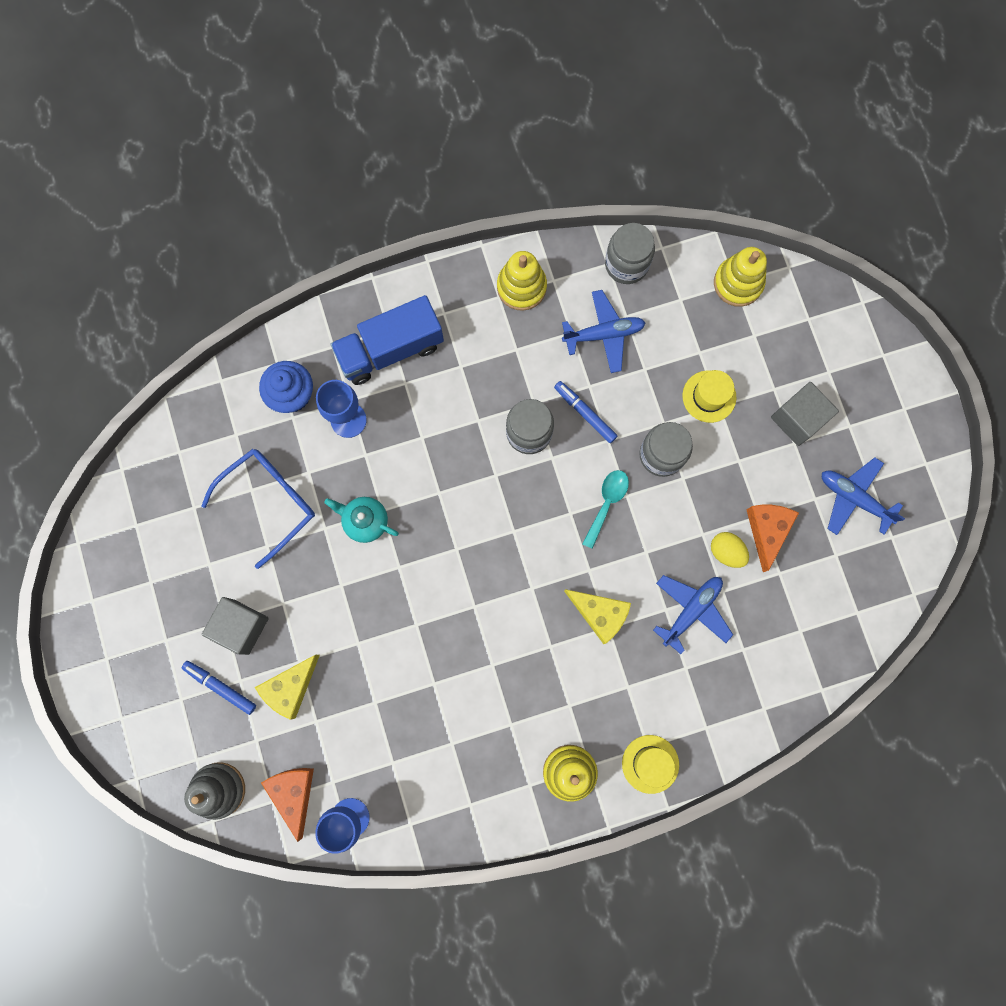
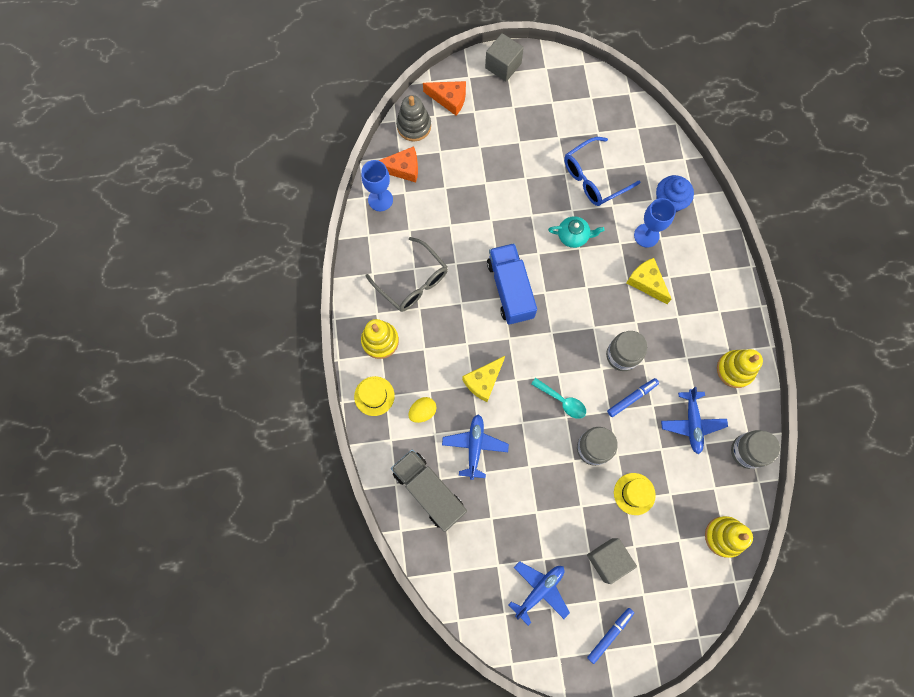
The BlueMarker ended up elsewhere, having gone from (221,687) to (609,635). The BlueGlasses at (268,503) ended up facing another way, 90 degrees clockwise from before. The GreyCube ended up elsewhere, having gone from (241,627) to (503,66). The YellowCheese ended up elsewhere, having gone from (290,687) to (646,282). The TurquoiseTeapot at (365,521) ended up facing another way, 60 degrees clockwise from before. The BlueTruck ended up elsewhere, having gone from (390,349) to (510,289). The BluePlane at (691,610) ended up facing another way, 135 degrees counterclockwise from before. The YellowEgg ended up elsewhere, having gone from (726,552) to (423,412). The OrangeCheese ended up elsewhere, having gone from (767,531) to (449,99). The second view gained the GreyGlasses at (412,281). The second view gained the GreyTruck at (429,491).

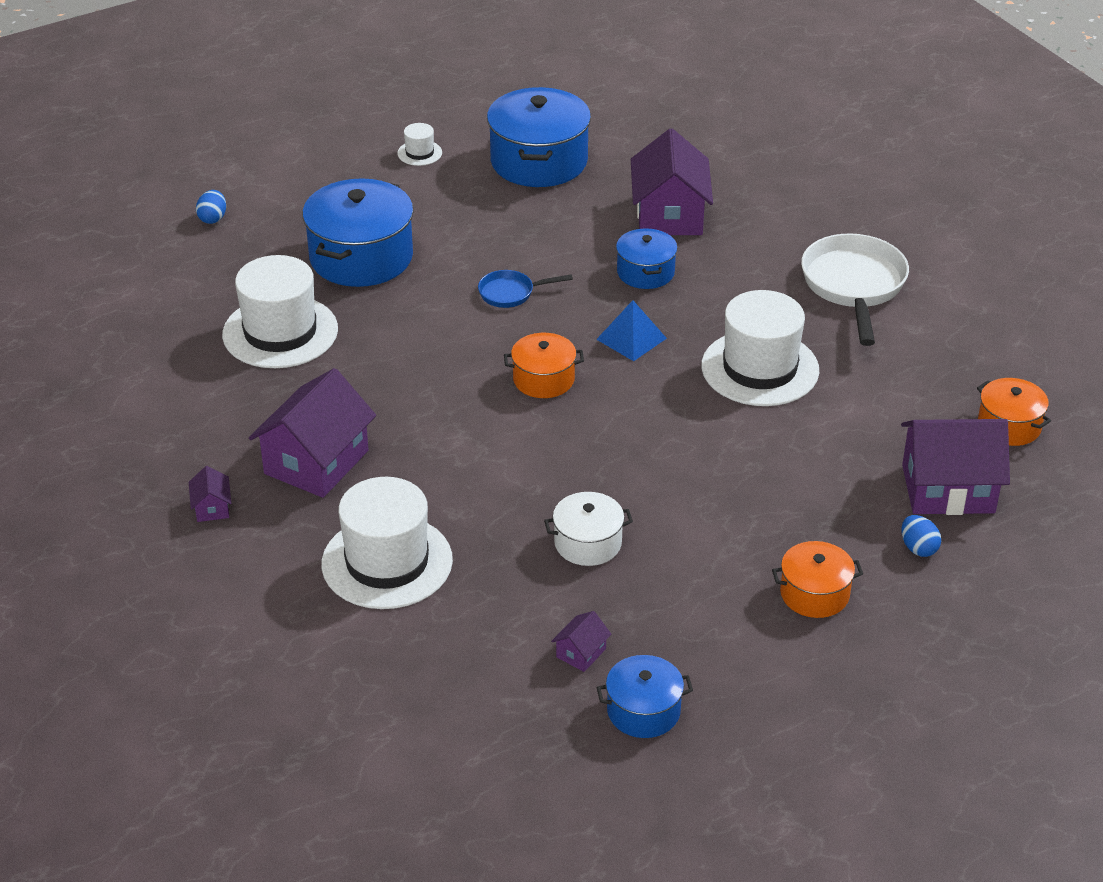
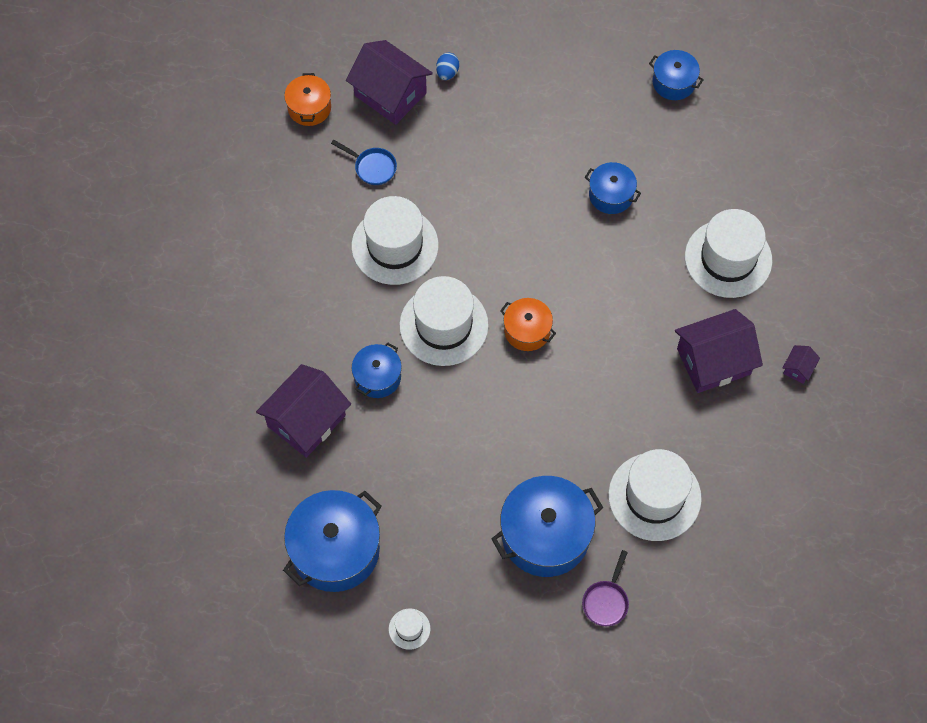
The second view lost the BlueEgg at (213,218). The BluePan ended up elsewhere, having gone from (511,293) to (372,167). What was the WhitePot at (588,543) turned into the BluePot at (611,195). The second view lost the PurpleHouse at (581,653). Where the BluePyramid stood at (631,338), the WhiteHat came to stand at (444,325). The second view lost the OrangePot at (814,594). The second view lost the WhitePan at (854,286). The second view gained the PurplePan at (606,601).

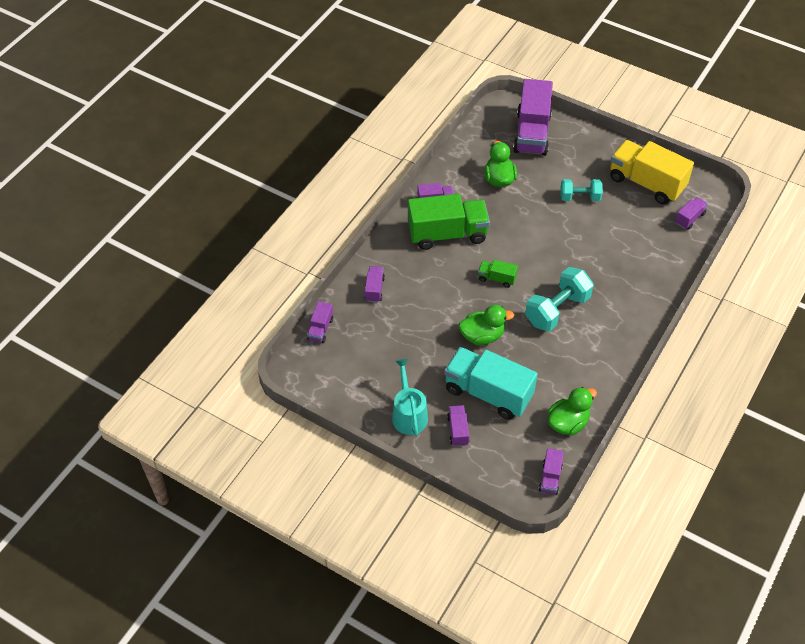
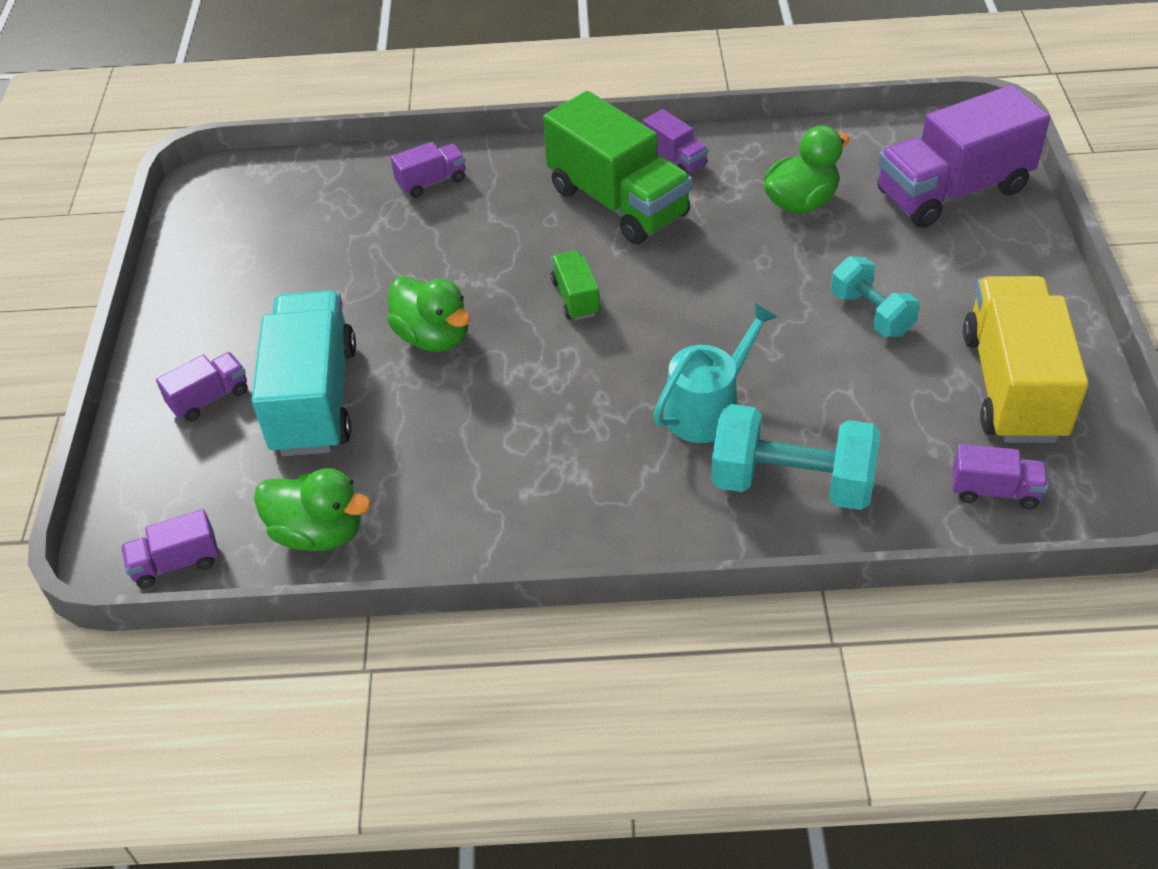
The second view lost the PurpleTruck at (320,329). The TurquoiseWateringCan ended up elsewhere, having gone from (408,414) to (708,409). The TurquoiseDumbbell ended up elsewhere, having gone from (557,310) to (791,483).

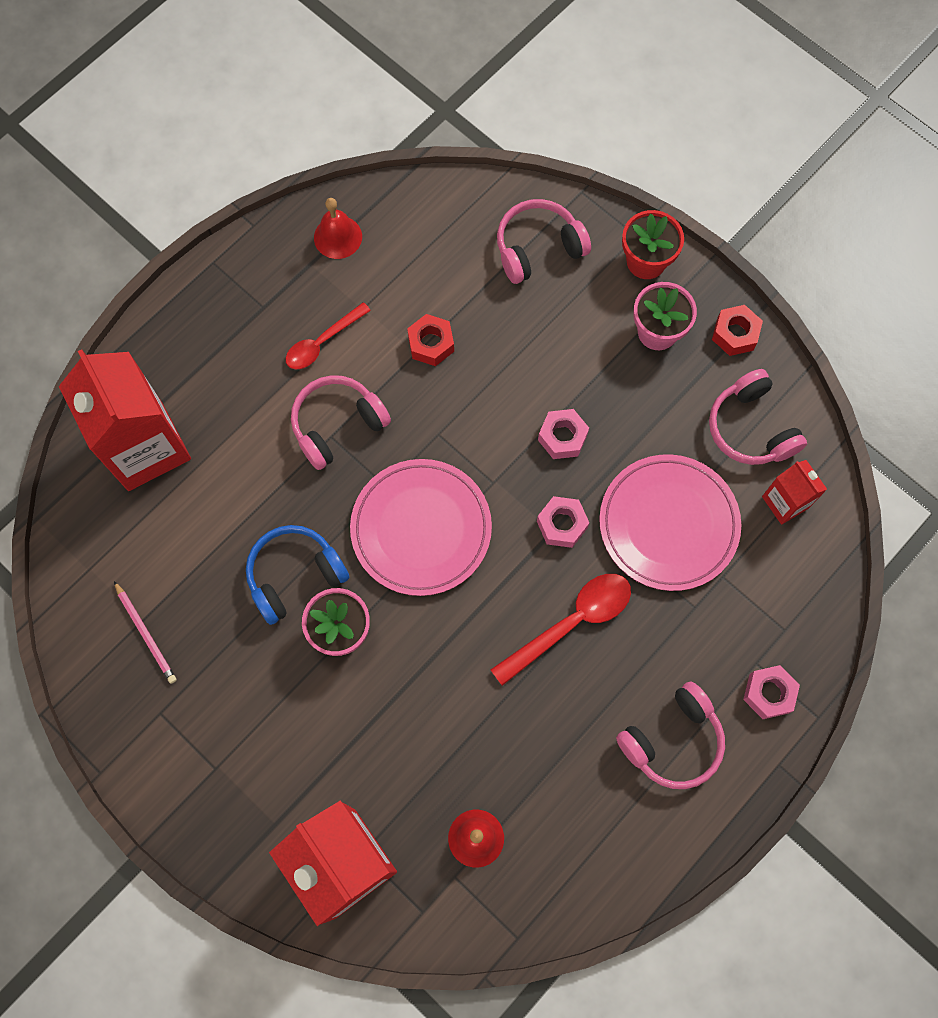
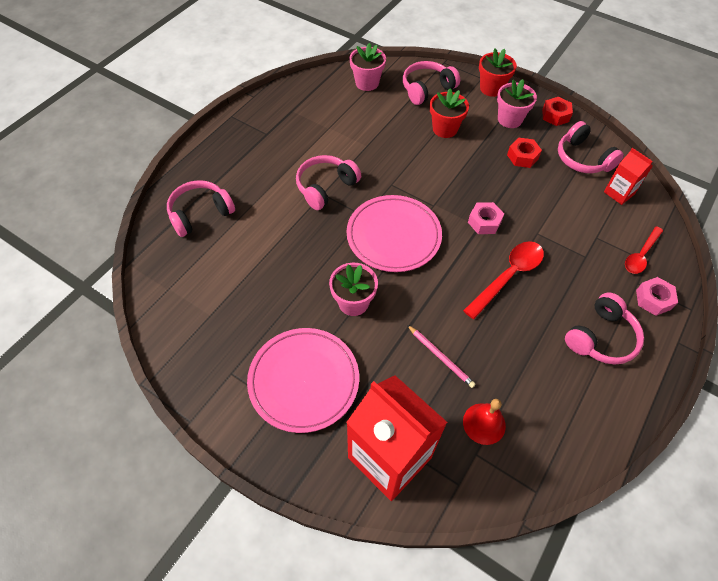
Where the RedCarton stood at (145,447), the PinkHeadphones came to stand at (200,213). The PinkPencil ended up elsewhere, having gone from (146,634) to (440,357). The second view lost the BlueHeadphones at (295,576). The RedSpoon ended up elsewhere, having gone from (322,342) to (641,255). The second view lost the RedBell at (338,237). The RedNut ended up elsewhere, having gone from (431,344) to (522,157). The second view lost the PinkNut at (562,437). The PinkPlate ended up elsewhere, having gone from (668,524) to (304,381). The second view gained the PinkFlowerPot at (367,83). The second view gained the RedFlowerPot at (445,129).

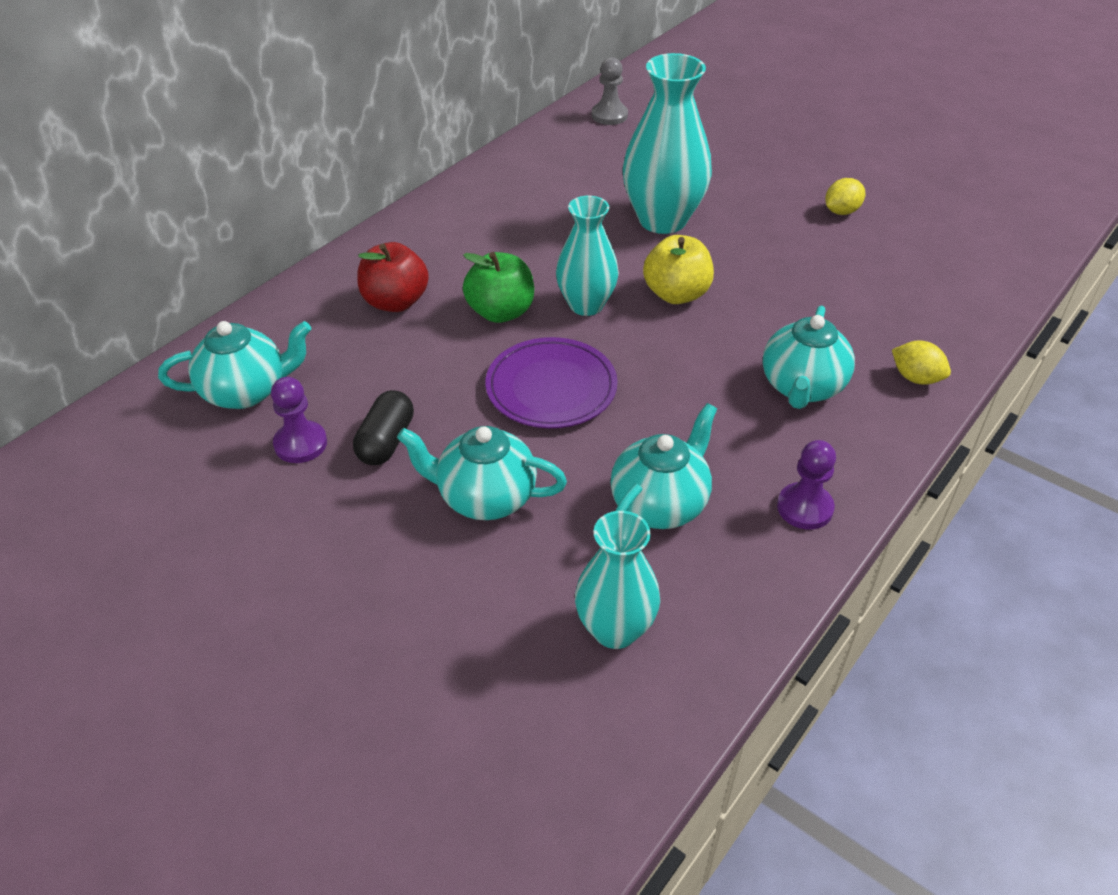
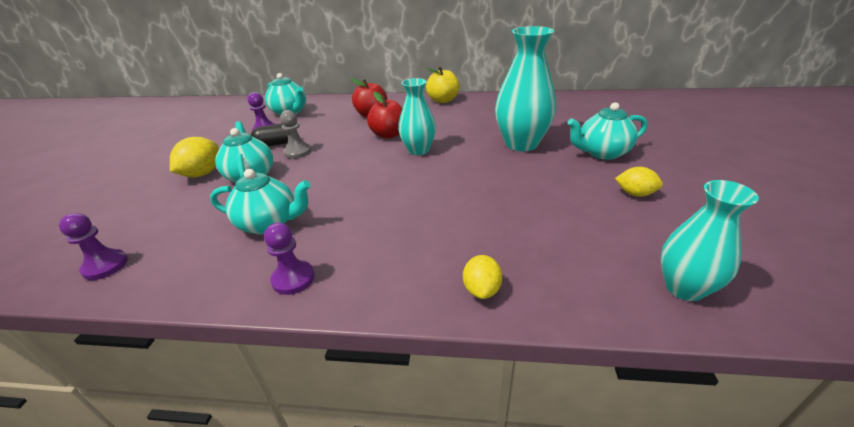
What was the GreenApple at (500,312) turned into the RedApple at (389,135). The second view lost the PurplePlate at (551,388). The TurquoiseVase ended up elsewhere, having gone from (615,629) to (684,288). The GreyPawn ended up elsewhere, having gone from (609,115) to (297,152). The YellowApple ended up elsewhere, having gone from (676,294) to (443,100). The TurquoiseTeapot ended up elsewhere, having gone from (802,387) to (602,153). The second view gained the PurplePawn at (105,266). The second view gained the YellowLemon at (202,174).

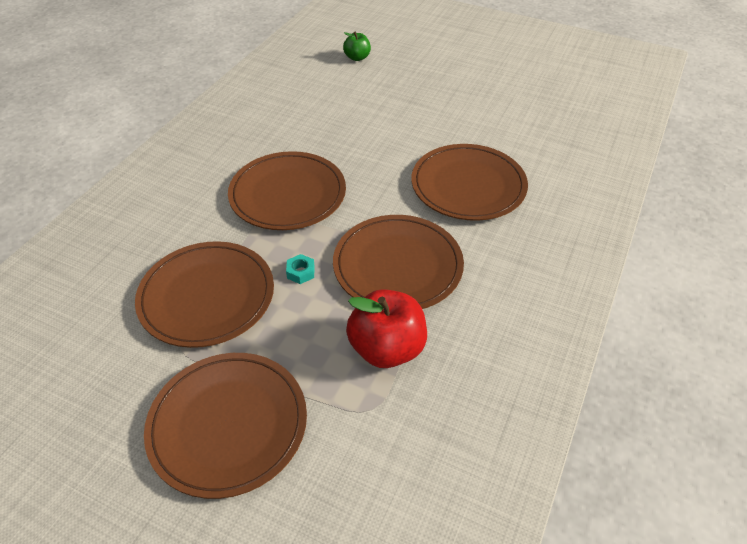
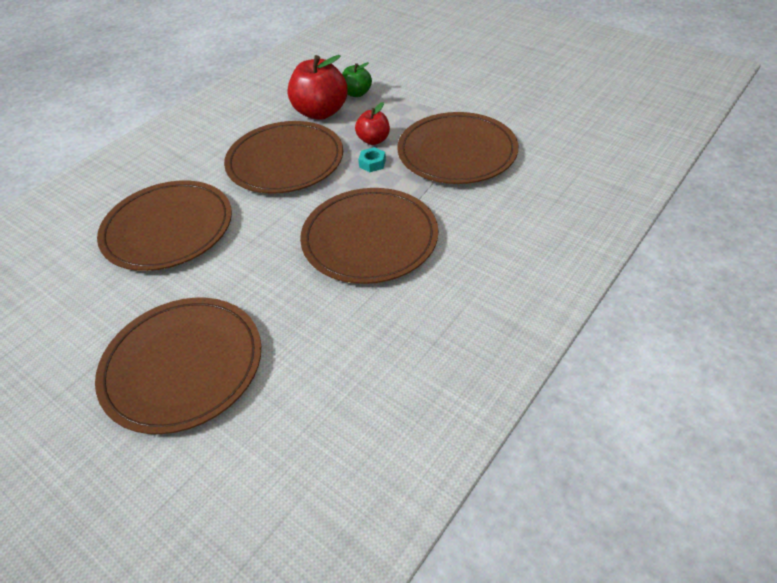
The BrownPlate ended up elsewhere, having gone from (228,425) to (183,366). The GreenApple ended up elsewhere, having gone from (357,58) to (357,93). The second view gained the RedApple at (373,140).

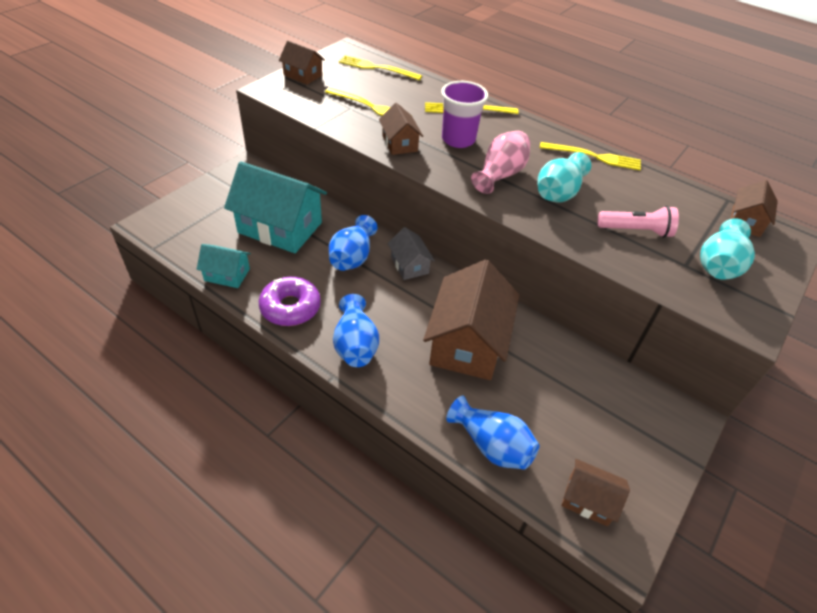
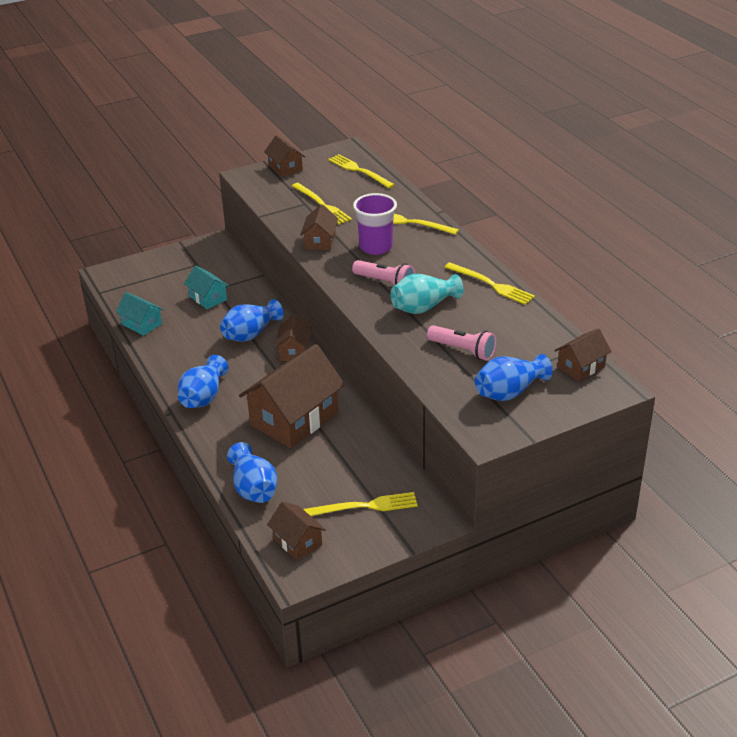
The size of the TurquoiseHouse at (280,227) changed by a factor of 0.50. The second view lost the PurpleDonut at (290,307). What was the GreyHouse at (409,265) turned into the BrownHouse at (294,351). Where the PinkVase stood at (500,175), the PinkFlashlight came to stand at (385,282). What was the TurquoiseVase at (718,265) turned into the BlueVase at (509,392). The second view gained the YellowFork at (364,506).

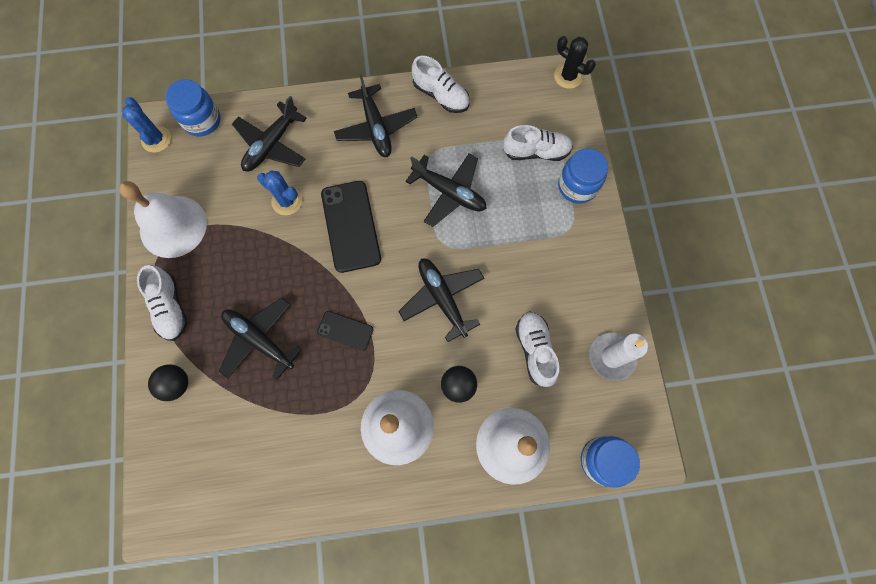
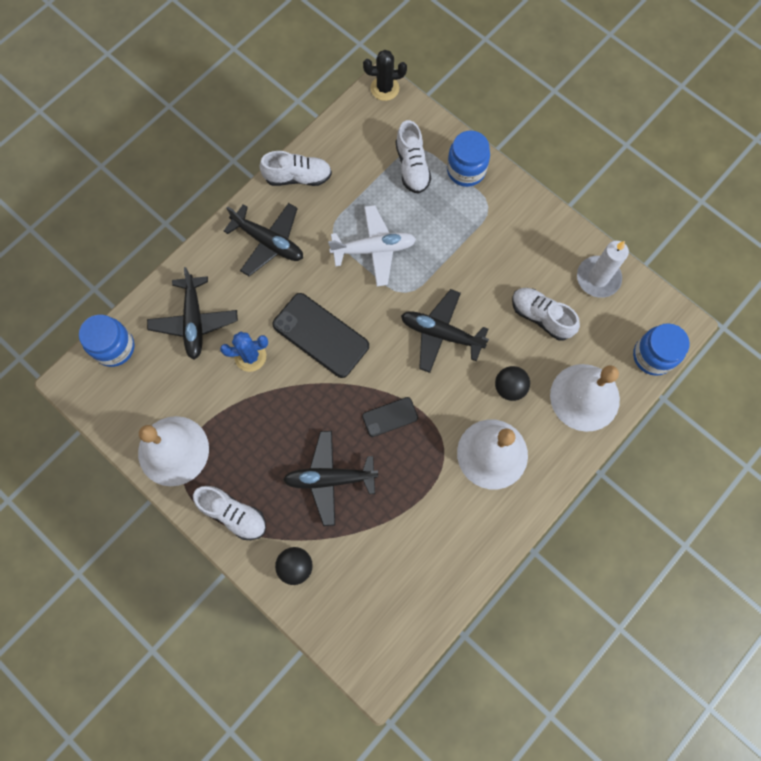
The second view lost the BlueCactus at (156,139). What was the BlackPlane at (449,192) turned into the WhitePlane at (374,249). The WhiteShoe at (536,152) ended up facing another way, 120 degrees clockwise from before.

